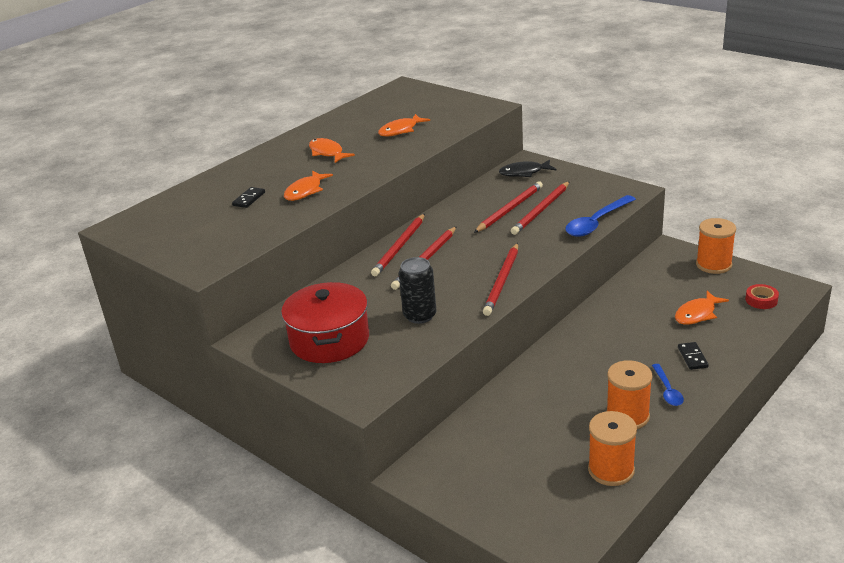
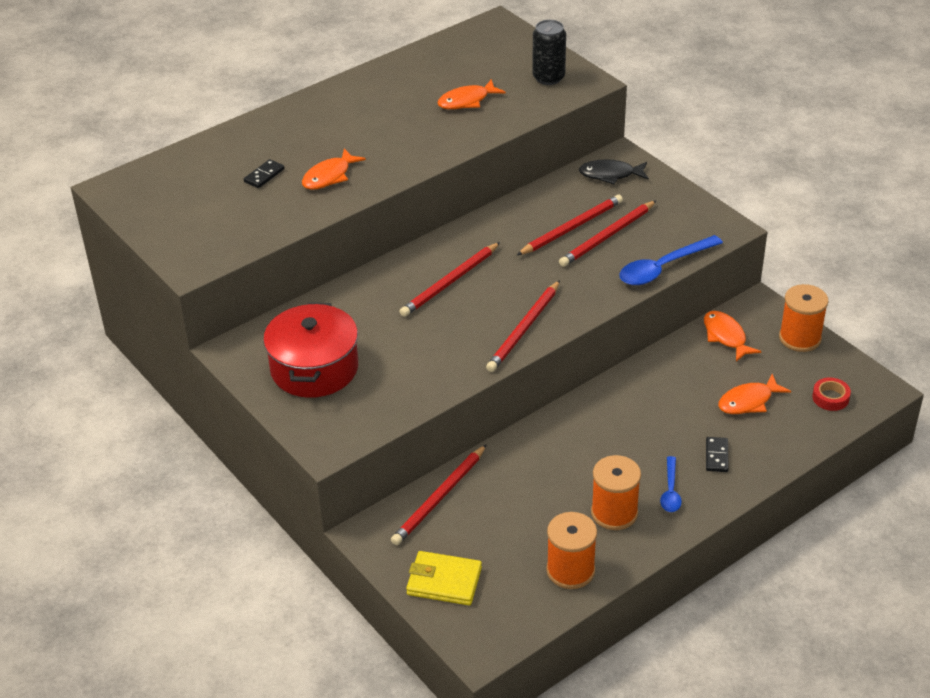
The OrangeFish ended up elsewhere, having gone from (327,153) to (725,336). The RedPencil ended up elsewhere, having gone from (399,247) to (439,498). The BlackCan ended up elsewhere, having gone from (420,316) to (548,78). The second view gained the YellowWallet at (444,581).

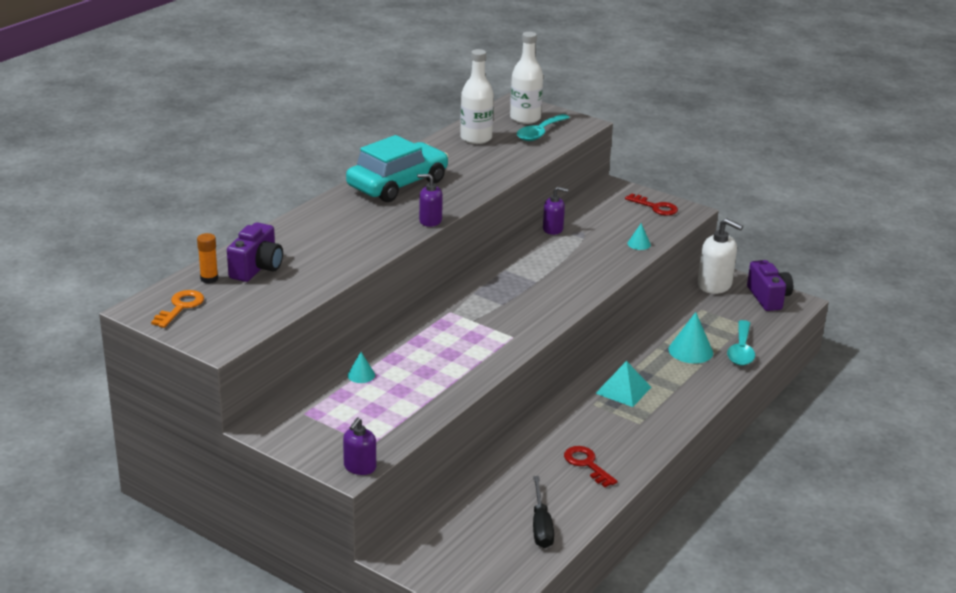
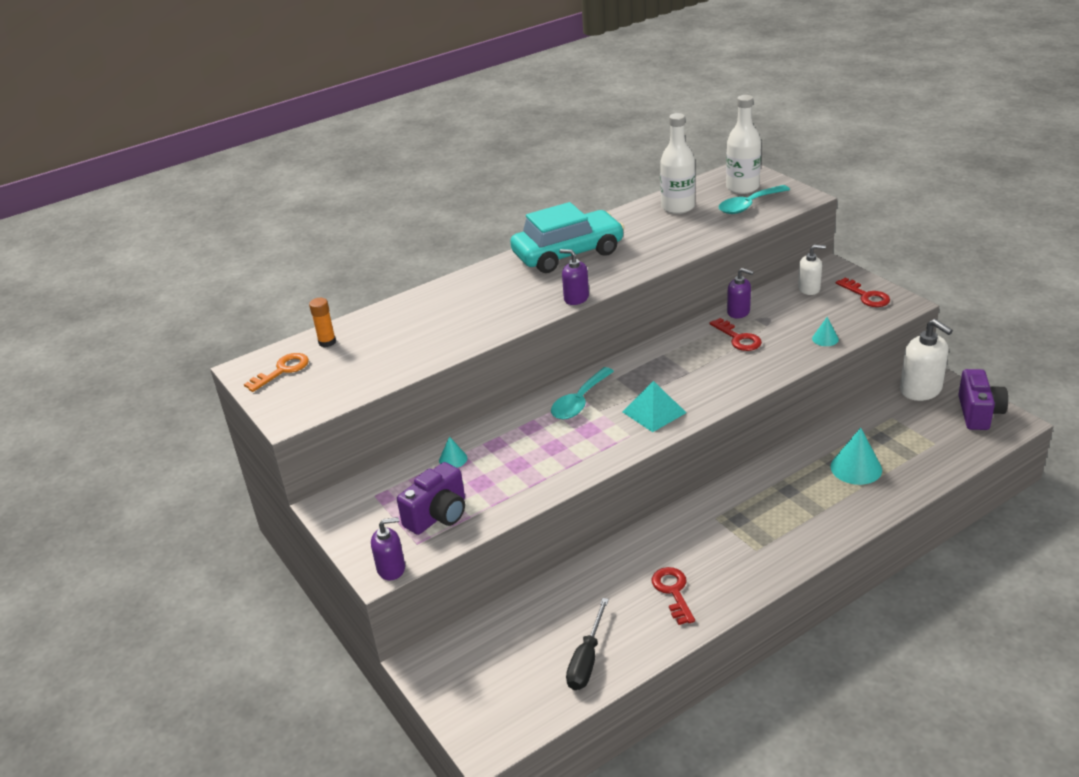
The PurpleCamera ended up elsewhere, having gone from (257,268) to (438,515). The PurpleSoapDispenser at (359,467) ended up facing another way, 150 degrees counterclockwise from before. The TurquoisePyramid ended up elsewhere, having gone from (623,390) to (654,412). The TurquoiseSpoon ended up elsewhere, having gone from (741,350) to (579,401). The second view gained the RedKey at (738,338). The second view gained the WhiteSoapDispenser at (809,289).

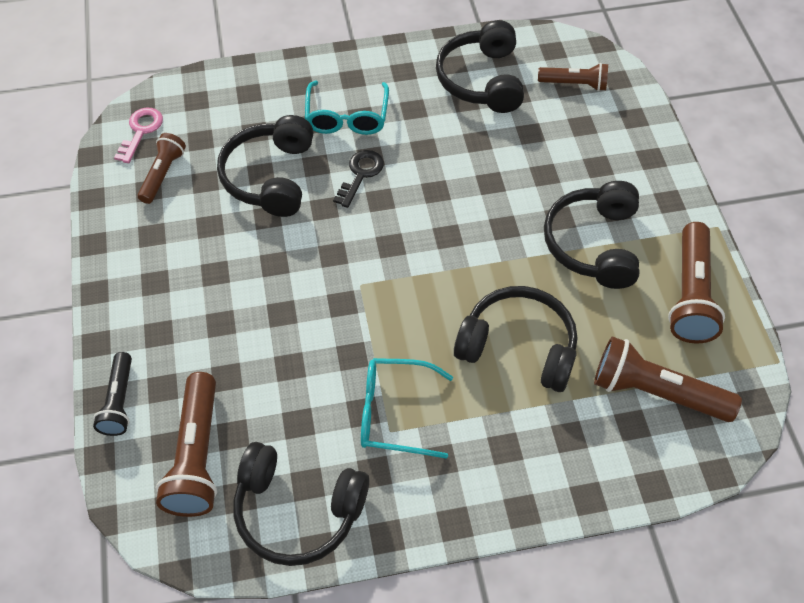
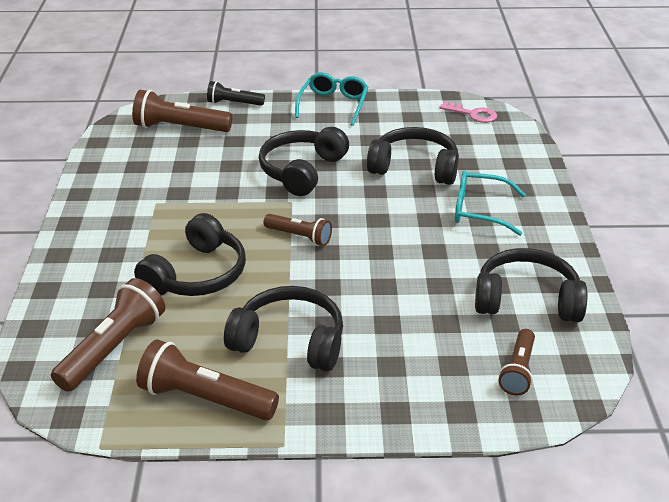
The BrownFlashlight ended up elsewhere, having gone from (163,174) to (299,237). The BlackHeadphones ended up elsewhere, having gone from (297,511) to (302,171). The second view lost the BlackKey at (360,174). The TurquoiseGlasses ended up elsewhere, having gone from (394,413) to (333,105).

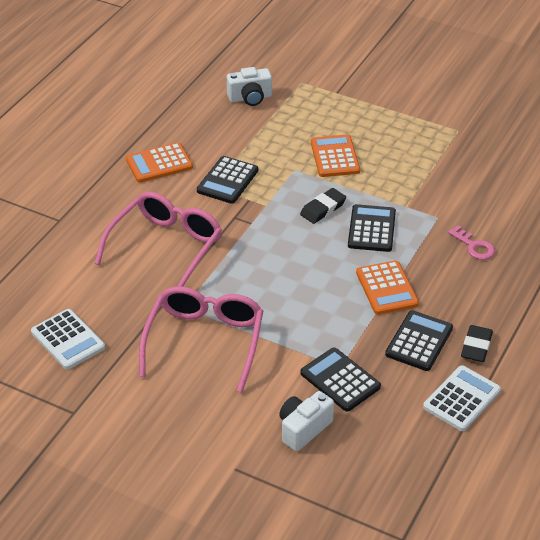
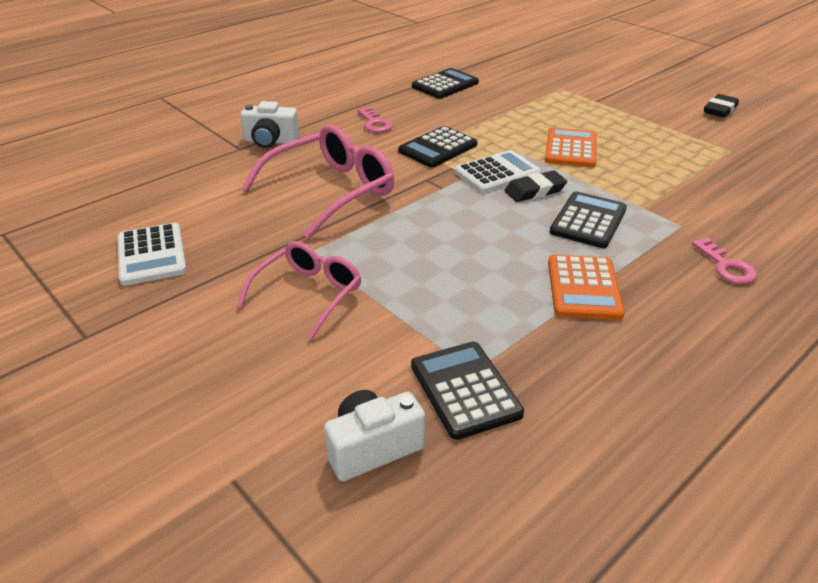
Where the OrangeCalculator stood at (159,163), the PinkKey came to stand at (375,123). The size of the PinkGlasses at (205,341) changed by a factor of 0.65. The WhiteCamera ended up elsewhere, having gone from (250,98) to (271,141). The BlackCalculator ended up elsewhere, having gone from (419,341) to (445,85). The WhiteCalculator ended up elsewhere, having gone from (461,399) to (497,173). The BlackEraser ended up elsewhere, having gone from (476,346) to (720,110).

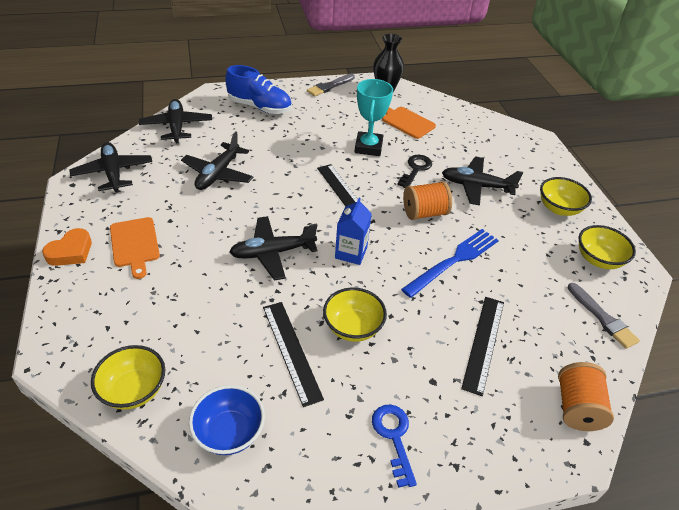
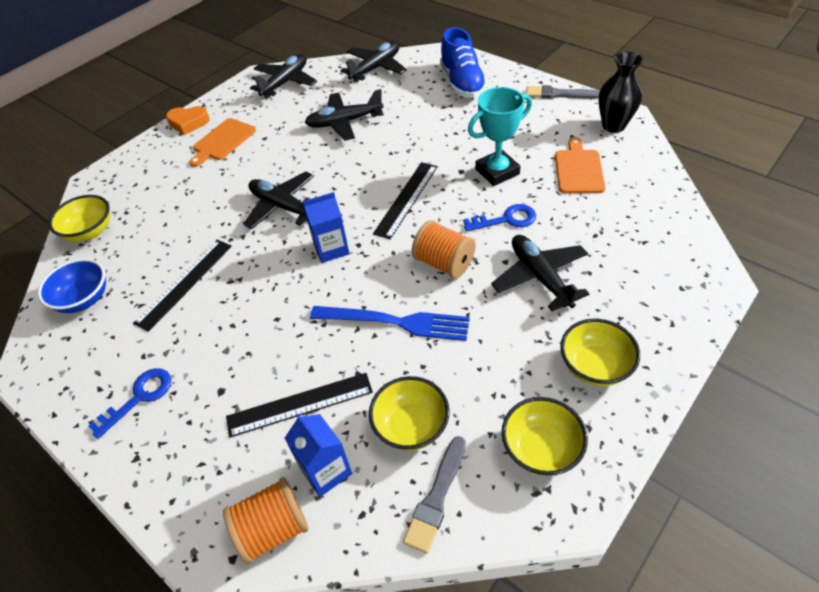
The YellowBowl ended up elsewhere, having gone from (353,327) to (411,426). What was the BlackKey at (415,169) turned into the BlueKey at (506,219). The second view gained the BlueCarton at (326,470).

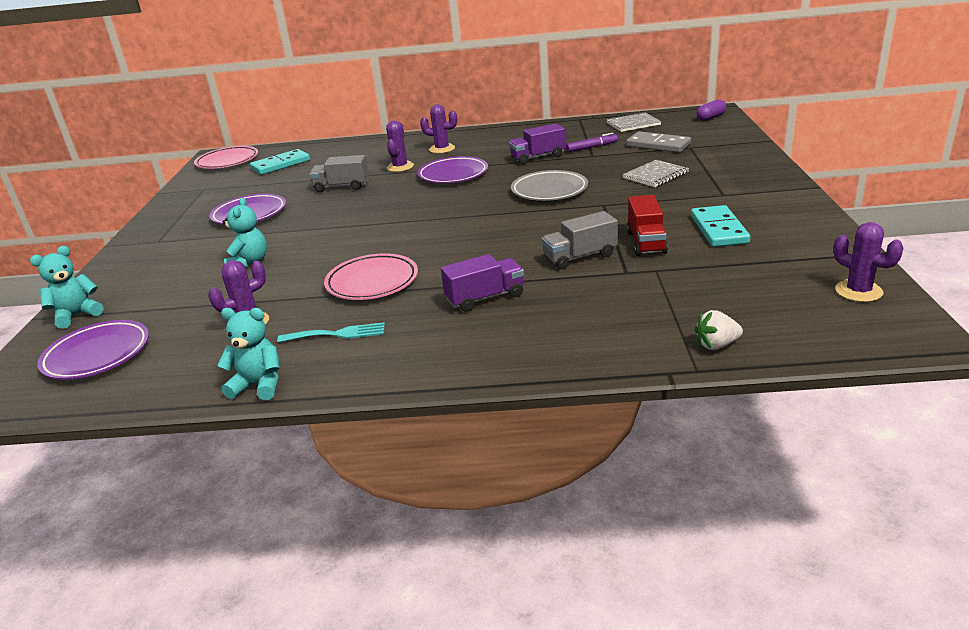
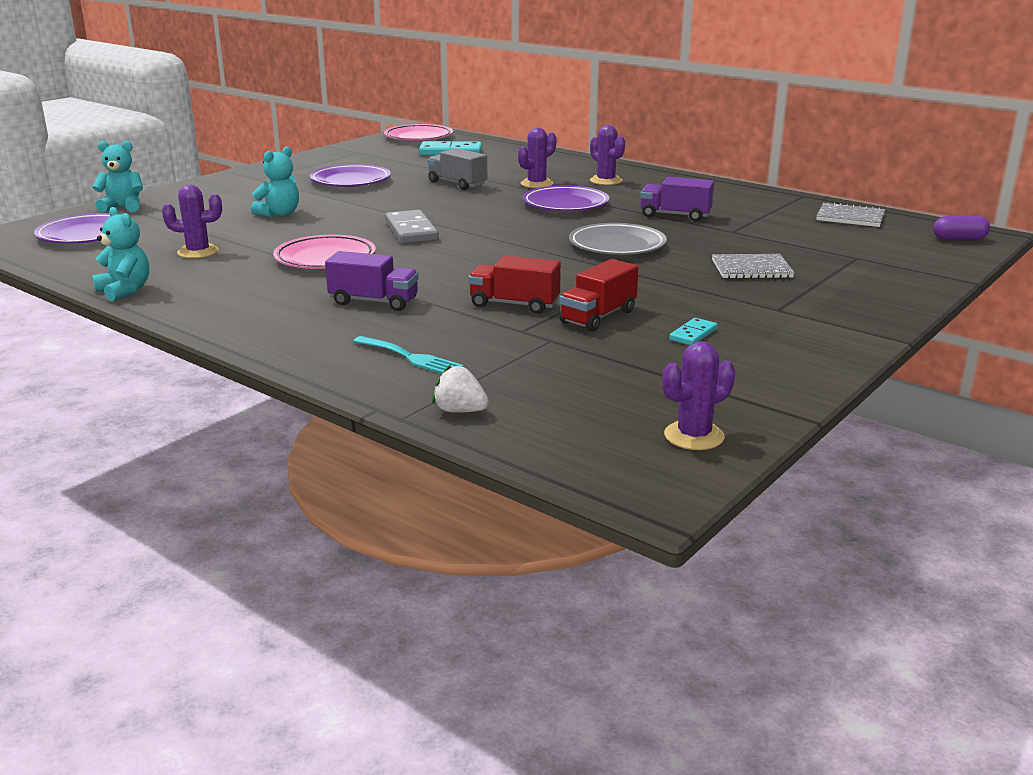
The TurquoiseFork ended up elsewhere, having gone from (337,334) to (411,357). What was the GreyTruck at (580,257) turned into the RedTruck at (514,304). The second view lost the PurpleMarker at (591,147). The GreyDomino ended up elsewhere, having gone from (658,145) to (411,231). The size of the TurquoiseDomino at (719,229) changed by a factor of 0.54. The PurpleCactus at (858,291) ended up facing another way, 60 degrees clockwise from before.

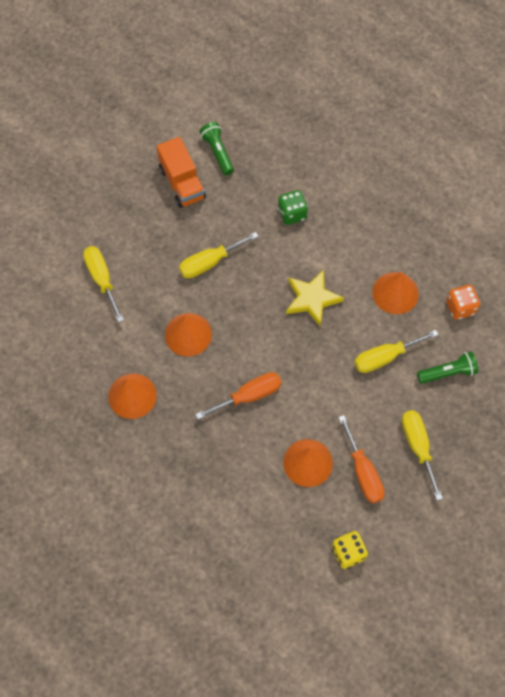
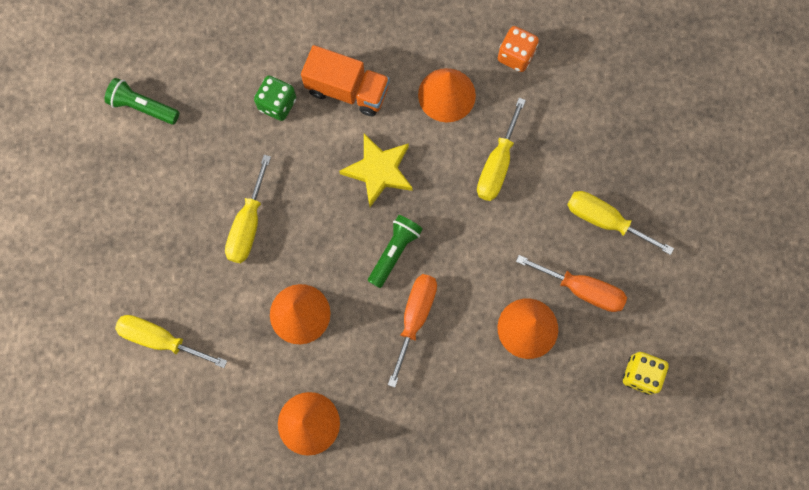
The OrangeTruck ended up elsewhere, having gone from (182,183) to (347,90). The GreenFlashlight ended up elsewhere, having gone from (448,373) to (394,252).

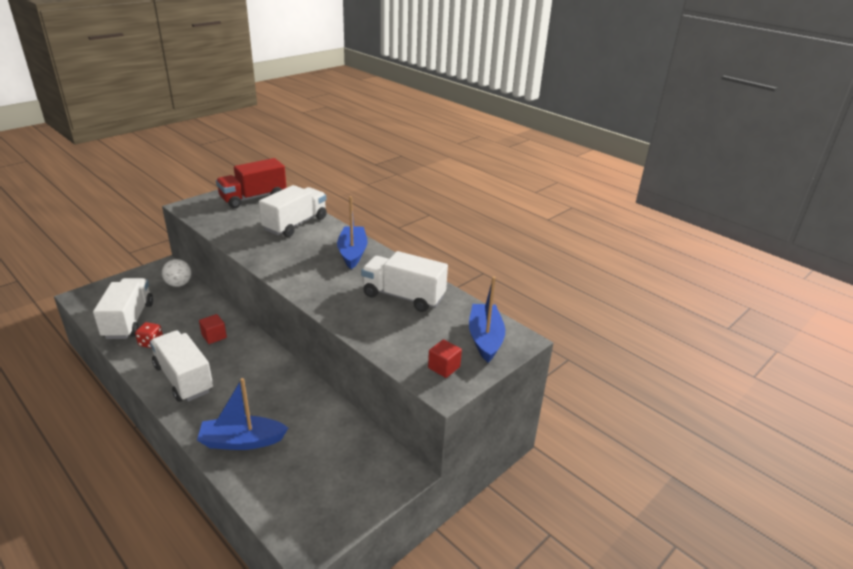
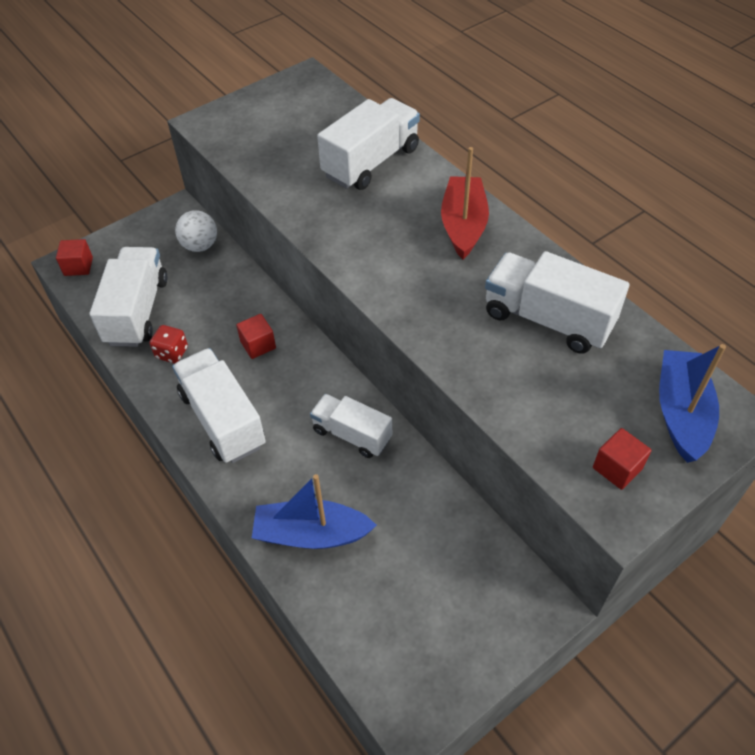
The second view lost the RedTruck at (253,198). What was the BlueBoat at (352,253) turned into the RedBoat at (463,225). The second view gained the RedCube at (78,266). The second view gained the WhiteTruck at (352,434).

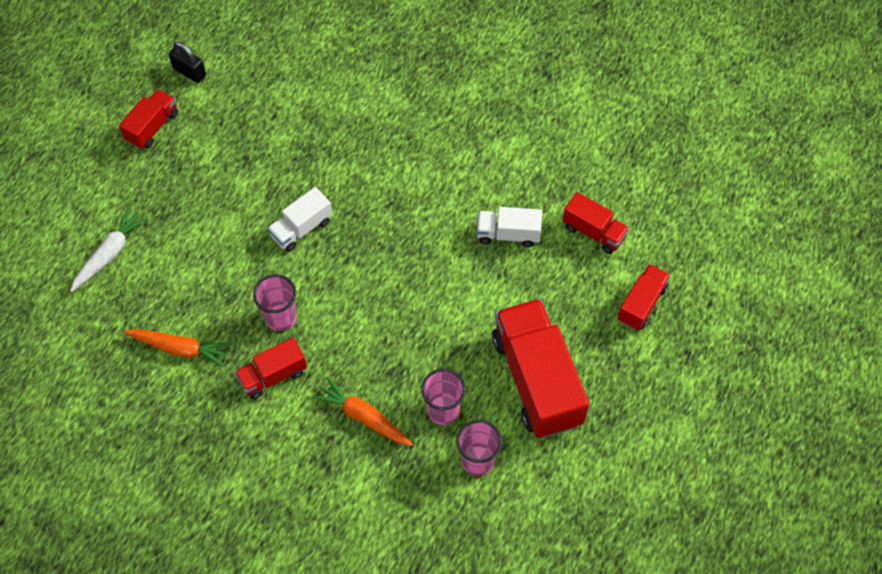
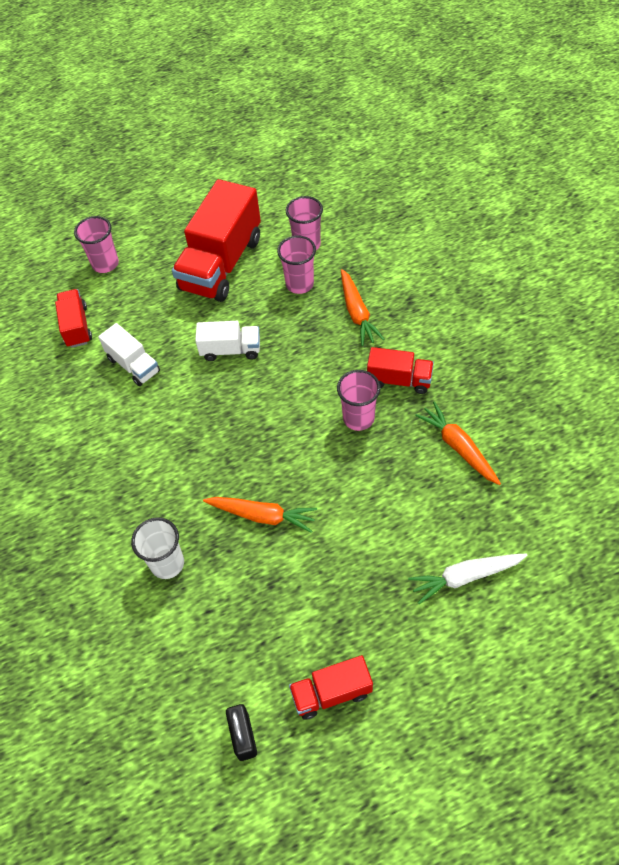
The WhiteTruck ended up elsewhere, having gone from (301,228) to (230,350). Where the RedTruck stood at (641,304), the PinkCup came to stand at (105,264). The second view gained the WhiteCup at (167,563). The second view gained the OrangeCarrot at (262,516).

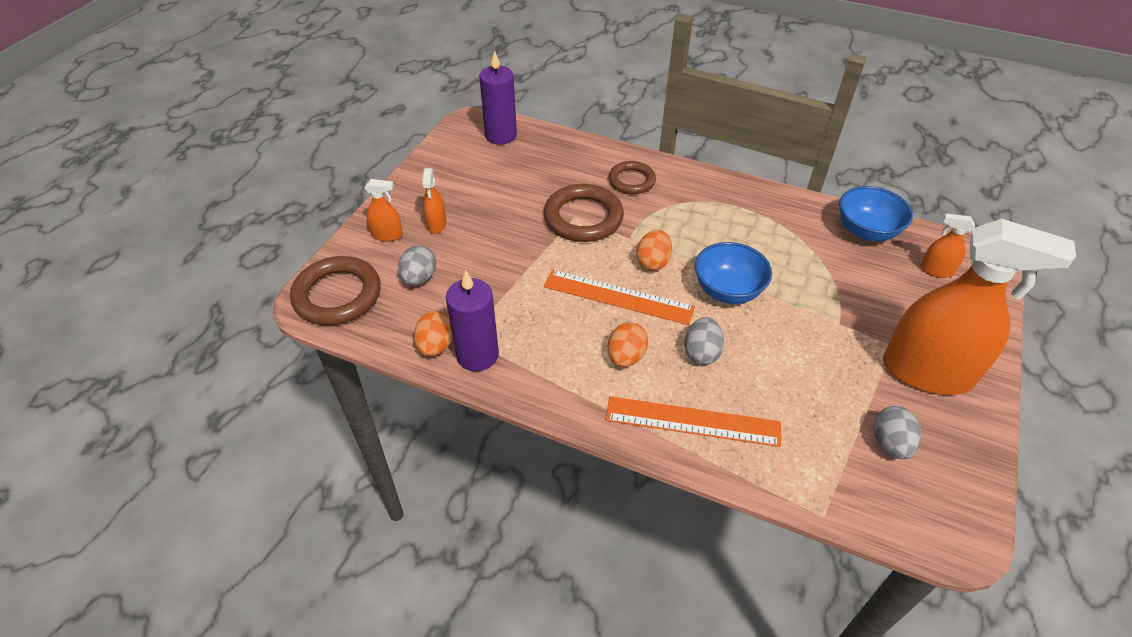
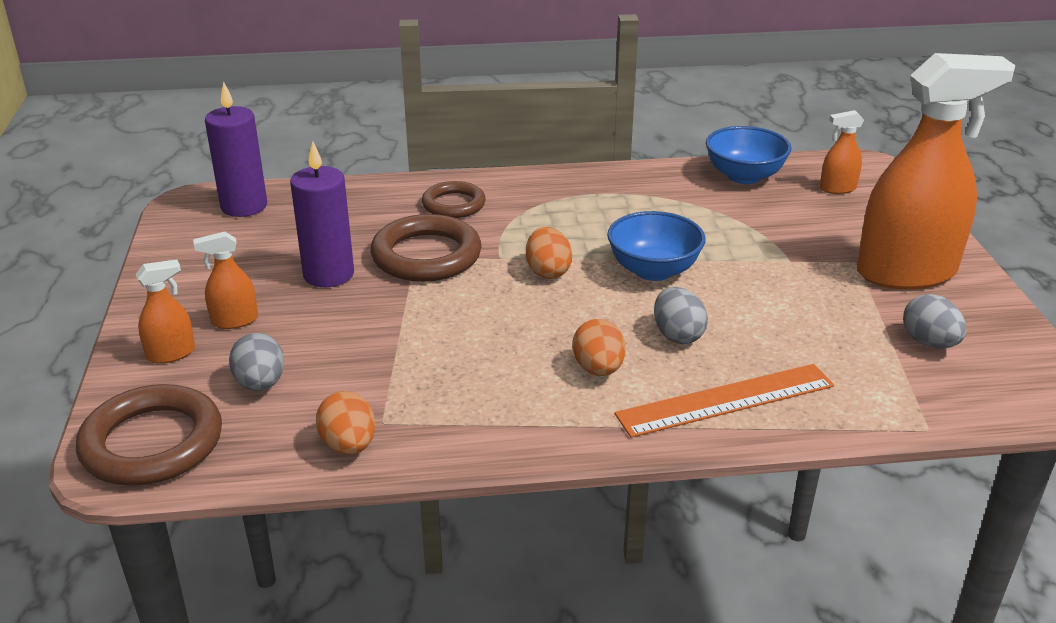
The OrangeSprayBottle at (436,224) ended up facing another way, 105 degrees clockwise from before. The PurpleCandle ended up elsewhere, having gone from (477,355) to (328,274). The second view lost the OrangeRuler at (618,297).

